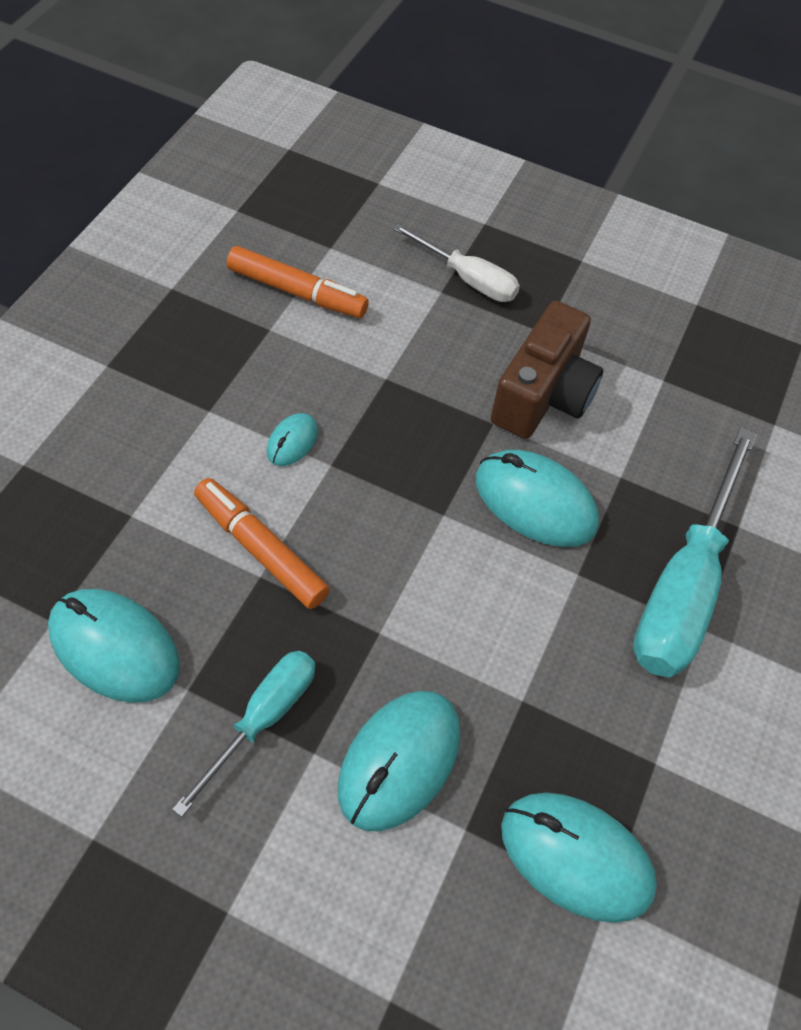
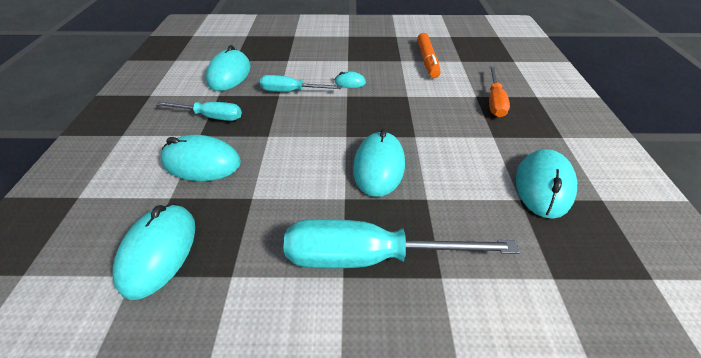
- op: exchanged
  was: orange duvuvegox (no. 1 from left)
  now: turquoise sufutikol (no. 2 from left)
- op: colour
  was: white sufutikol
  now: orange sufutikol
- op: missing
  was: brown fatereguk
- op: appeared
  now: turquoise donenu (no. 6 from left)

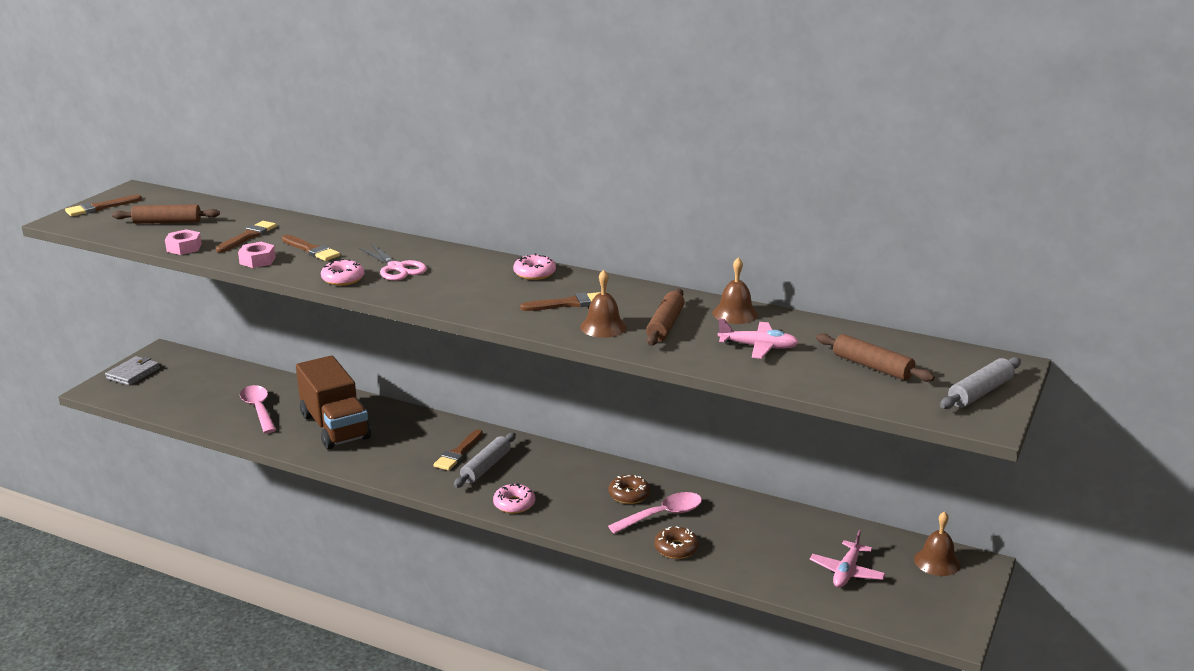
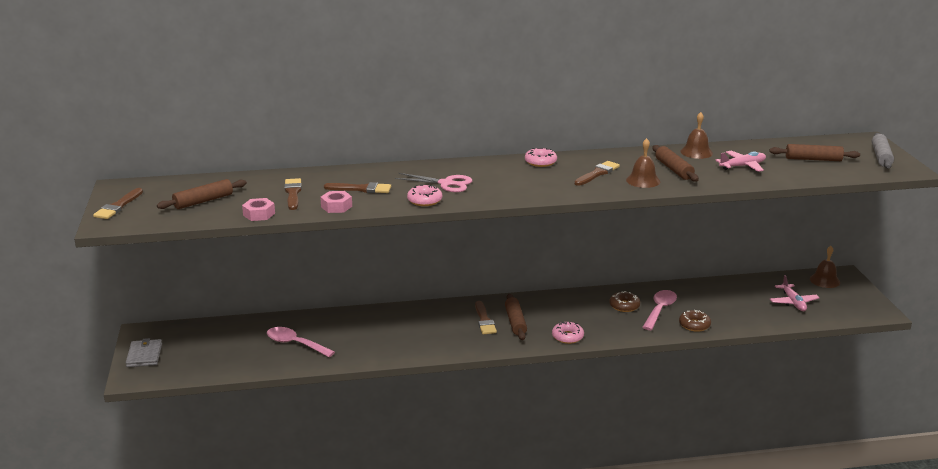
- op: missing
  was: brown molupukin
- op: colour
  was: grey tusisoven (no. 1 from left)
  now: brown tusisoven (no. 2 from left)

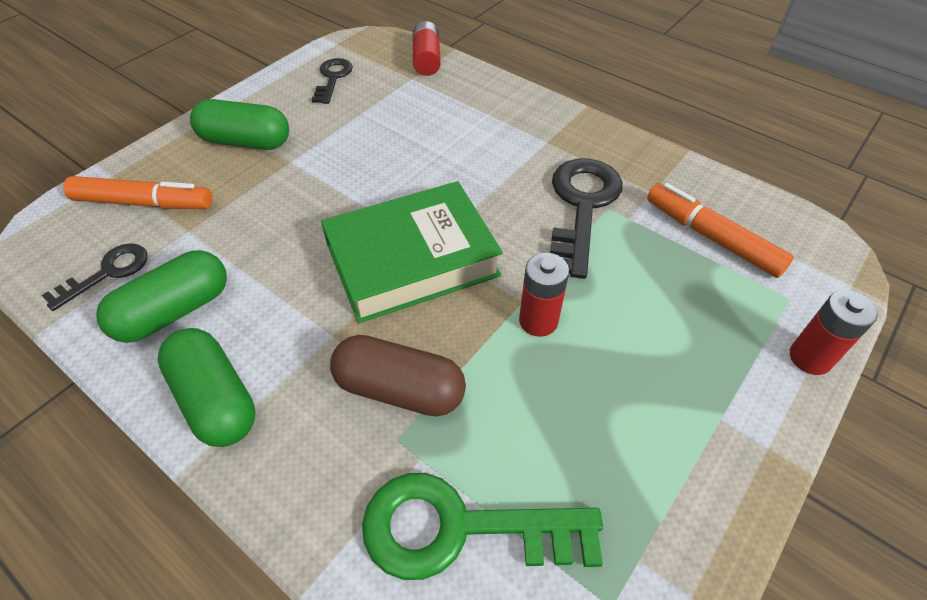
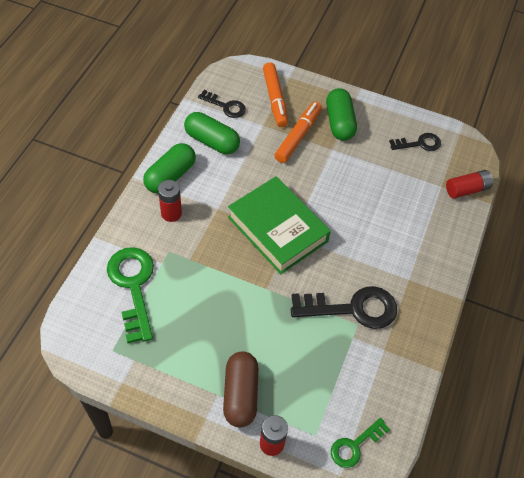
- op: relocated
  was: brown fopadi
- op: relocated
  was: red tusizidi (no. 2 from left in the first image)
  now: red tusizidi (no. 1 from left)
- op: relocated
  was: orange duvuvegox (no. 2 from left)
- op: appeared
  now: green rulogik (no. 2 from left)

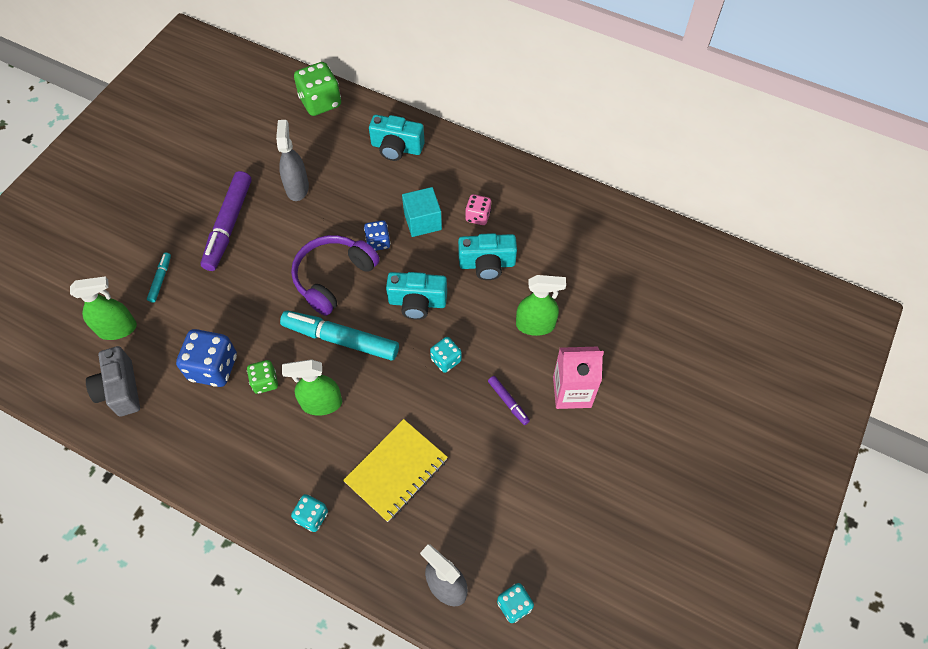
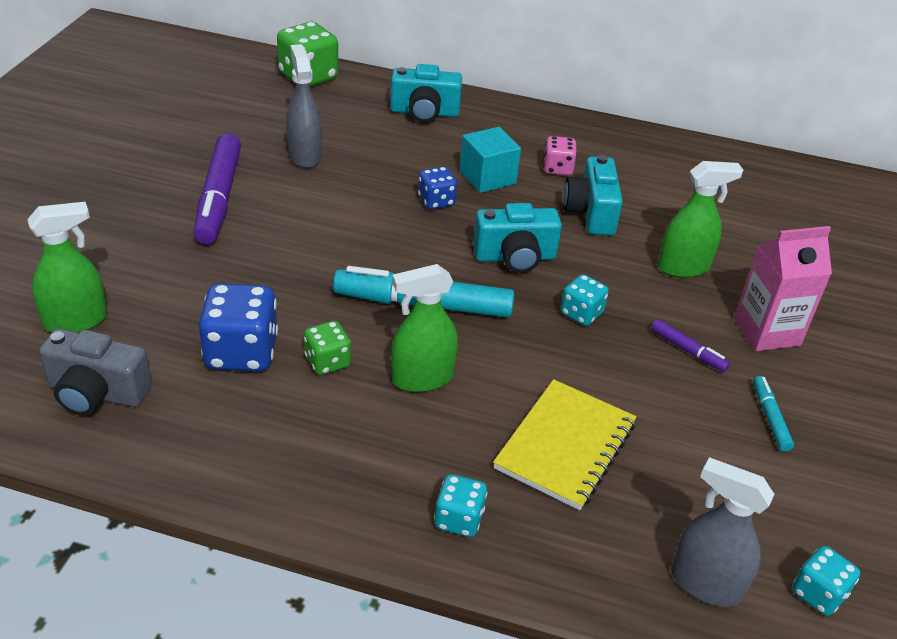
- op: spun
  was: grey fatereguk
  clockwise: -45
- op: relocated
  was: turquoise duvuvegox (no. 1 from left in the first image)
  now: turquoise duvuvegox (no. 2 from left)
- op: missing
  was: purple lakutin
- op: spun
  was: turquoise fatereguk (no. 3 from left)
  clockwise: 105

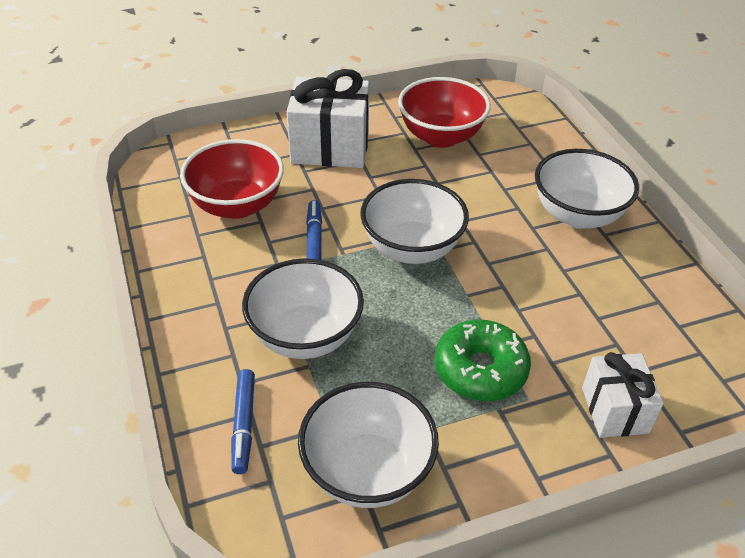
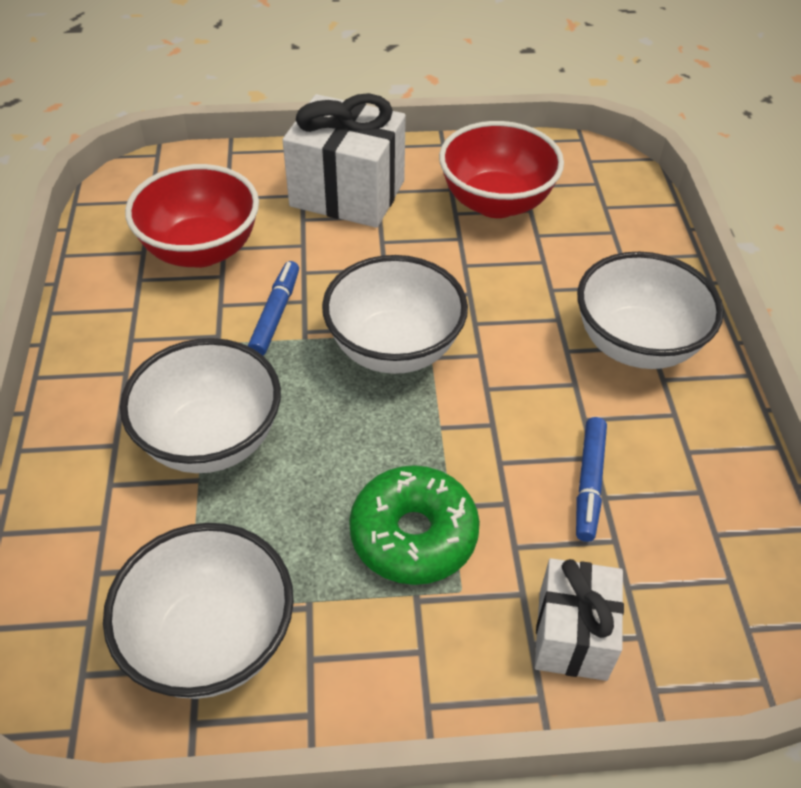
- op: relocated
  was: blue duvuvegox (no. 1 from left in the first image)
  now: blue duvuvegox (no. 2 from left)

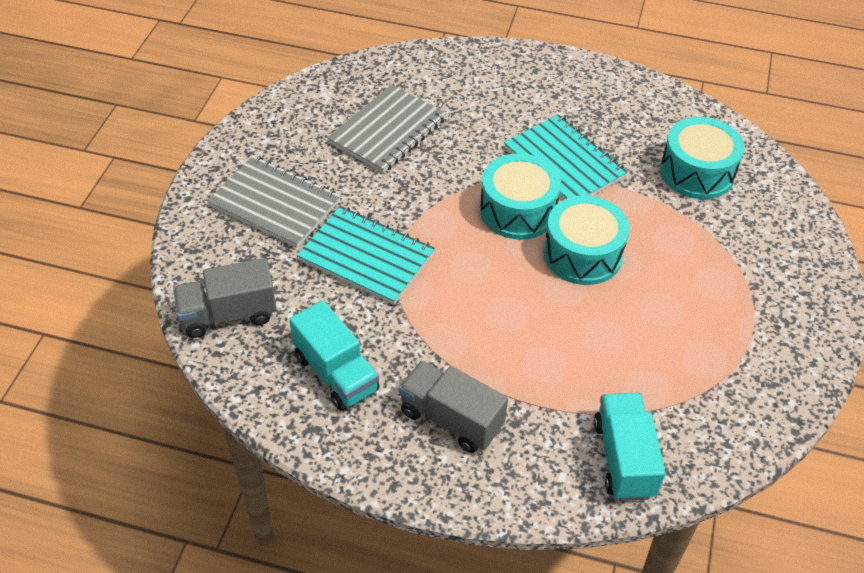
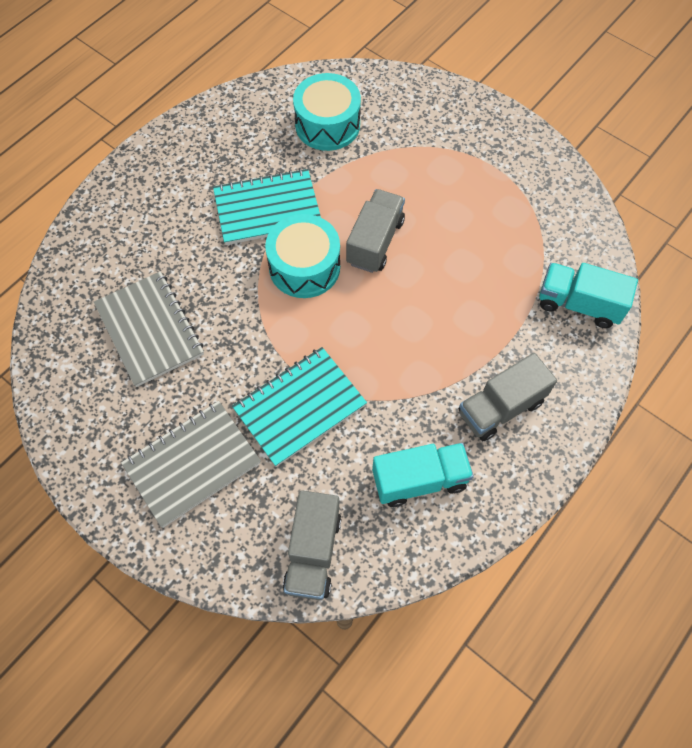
- op: exchanged
  was: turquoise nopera (no. 2 from left)
  now: grey molupukin (no. 2 from left)

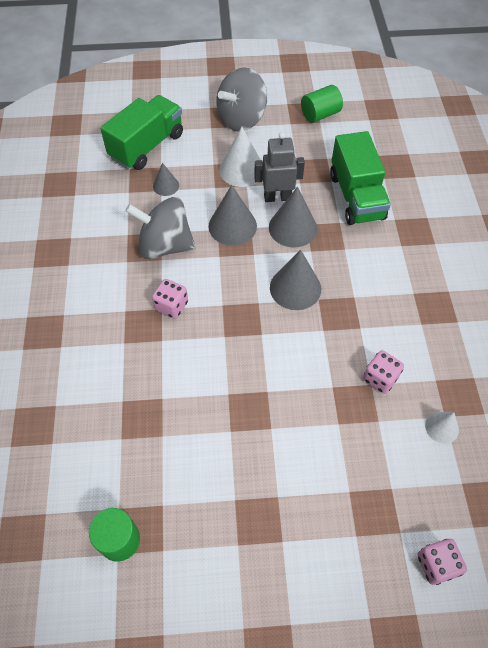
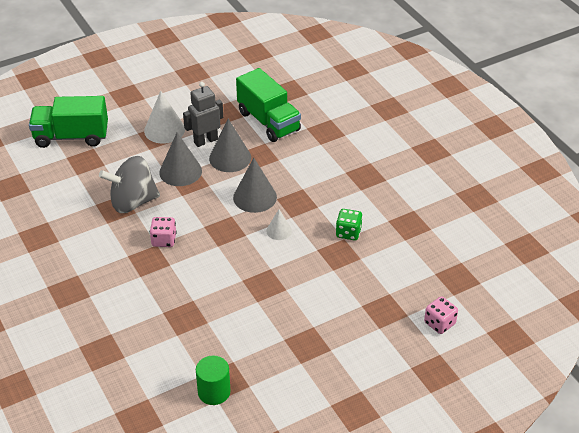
- op: spun
  was: green molupukin (no. 1 from left)
  clockwise: -105
- op: missing
  was: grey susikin (no. 1 from left)
- op: missing
  was: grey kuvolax (no. 2 from left)
- op: missing
  was: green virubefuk (no. 2 from left)
- op: colour
  was: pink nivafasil (no. 2 from left)
  now: green nivafasil
- op: relocated
  was: white susikin (no. 2 from left)

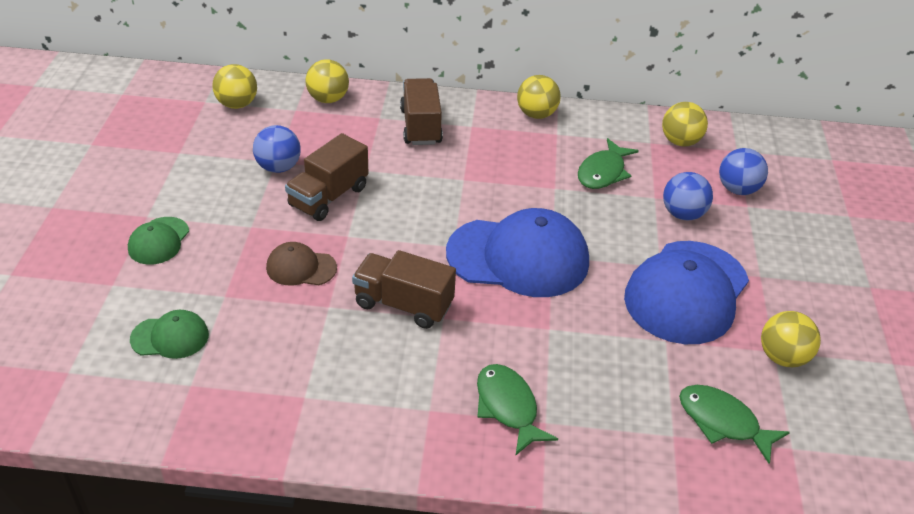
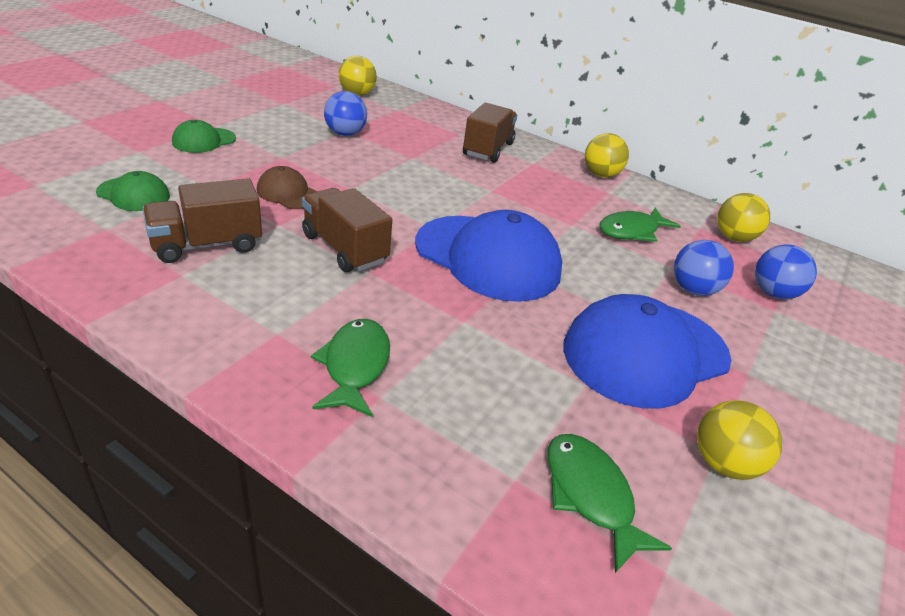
- op: relocated
  was: brown molupukin (no. 1 from left)
- op: missing
  was: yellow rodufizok (no. 2 from left)

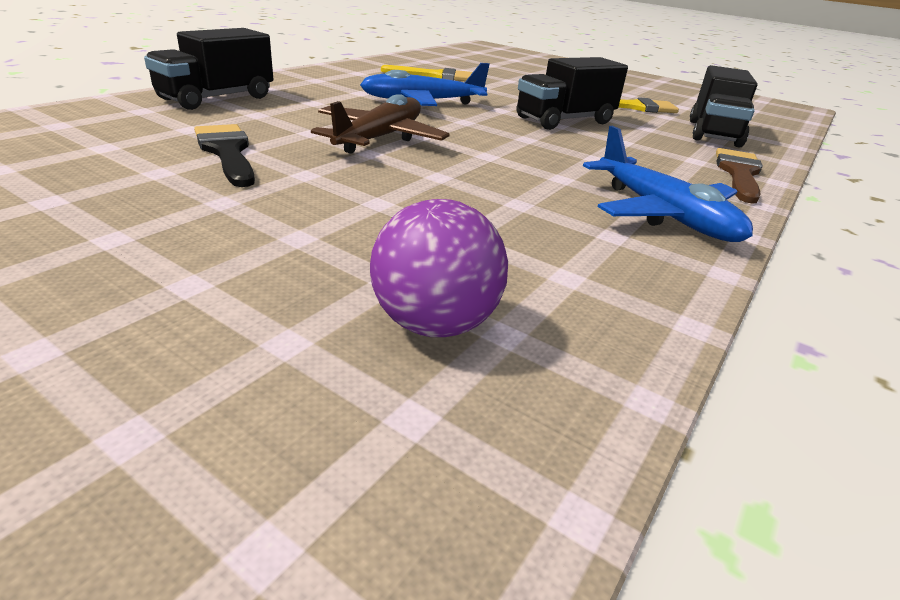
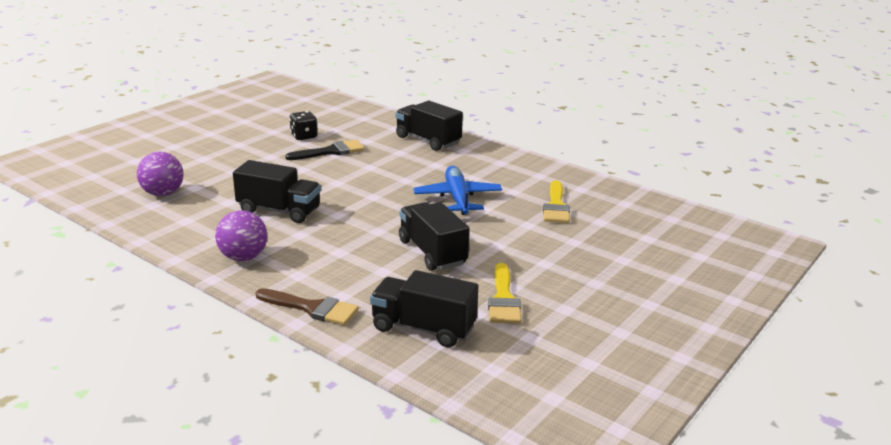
- op: missing
  was: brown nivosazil
- op: exchanged
  was: blue nivosazil (no. 2 from left)
  now: purple rodufizok (no. 2 from left)
- op: appeared
  now: black molupukin (no. 1 from left)
- op: appeared
  now: black nivafasil

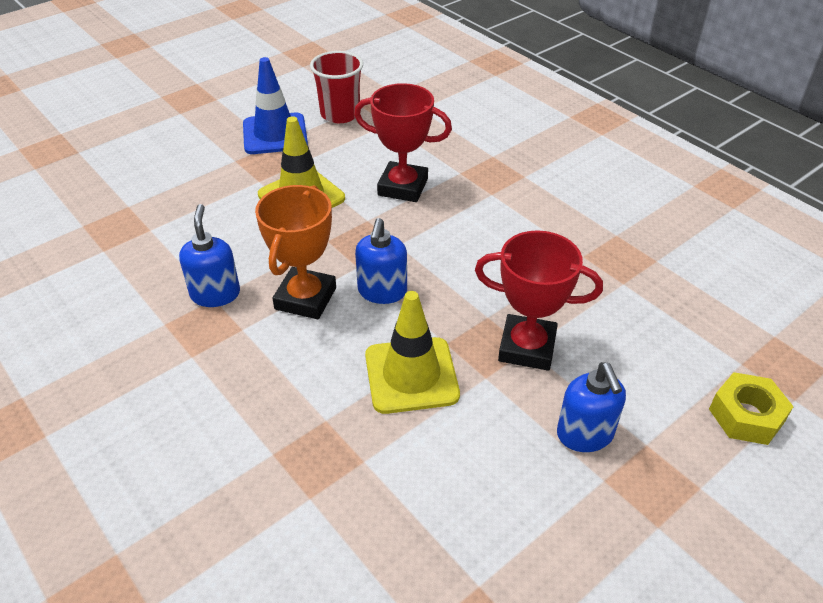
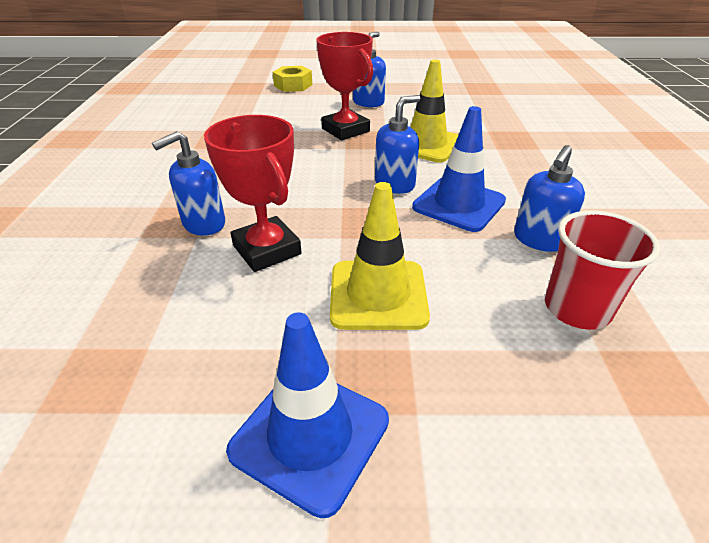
- op: exchanged
  was: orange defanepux
  now: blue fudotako (no. 2 from left)
- op: relocated
  was: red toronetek
- op: appeared
  now: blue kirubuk (no. 1 from left)

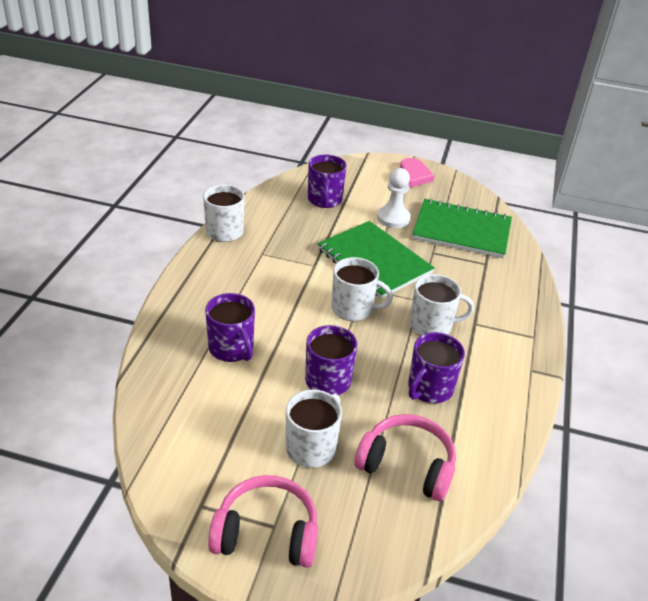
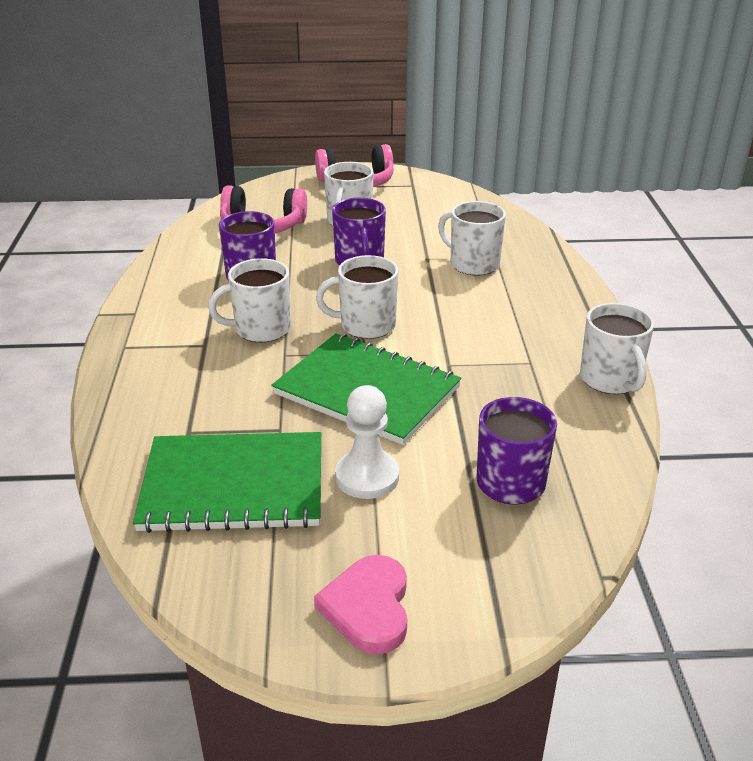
- op: colour
  was: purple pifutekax (no. 1 from left)
  now: white pifutekax (no. 4 from left)

